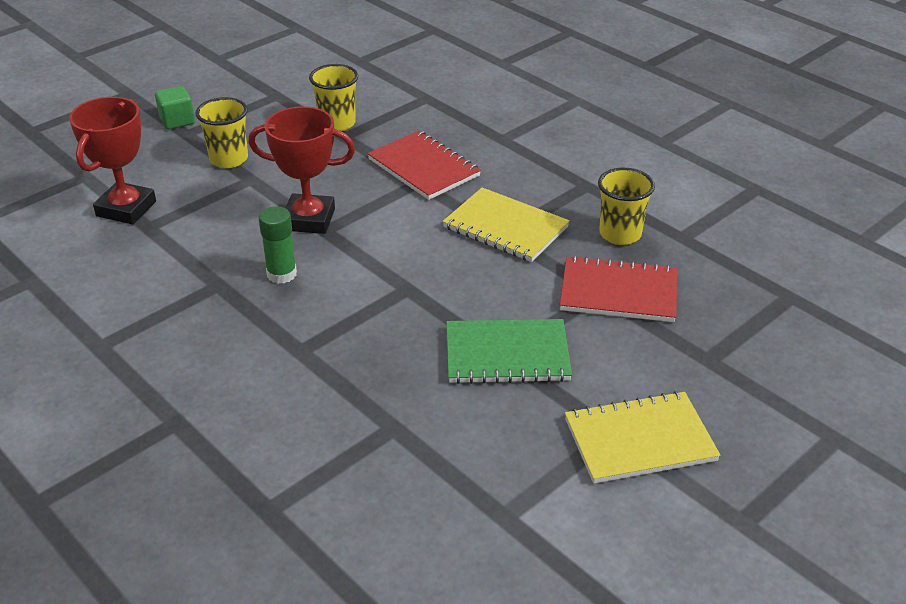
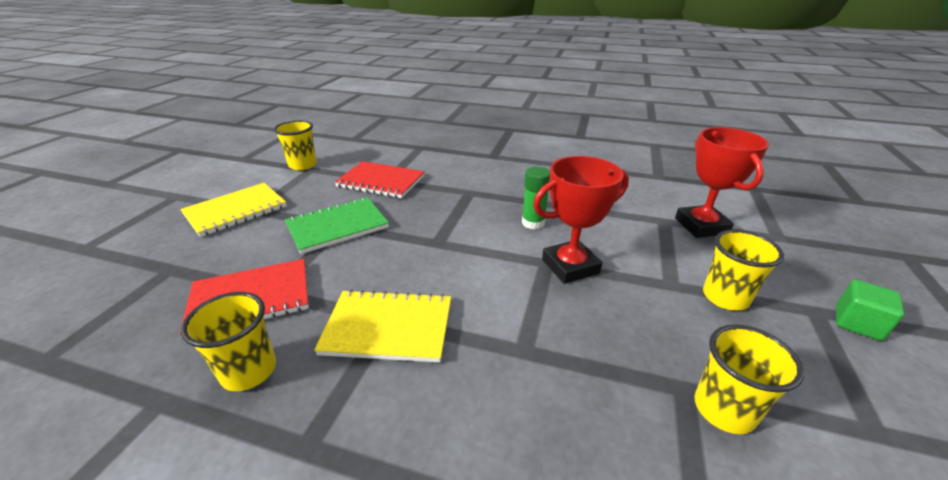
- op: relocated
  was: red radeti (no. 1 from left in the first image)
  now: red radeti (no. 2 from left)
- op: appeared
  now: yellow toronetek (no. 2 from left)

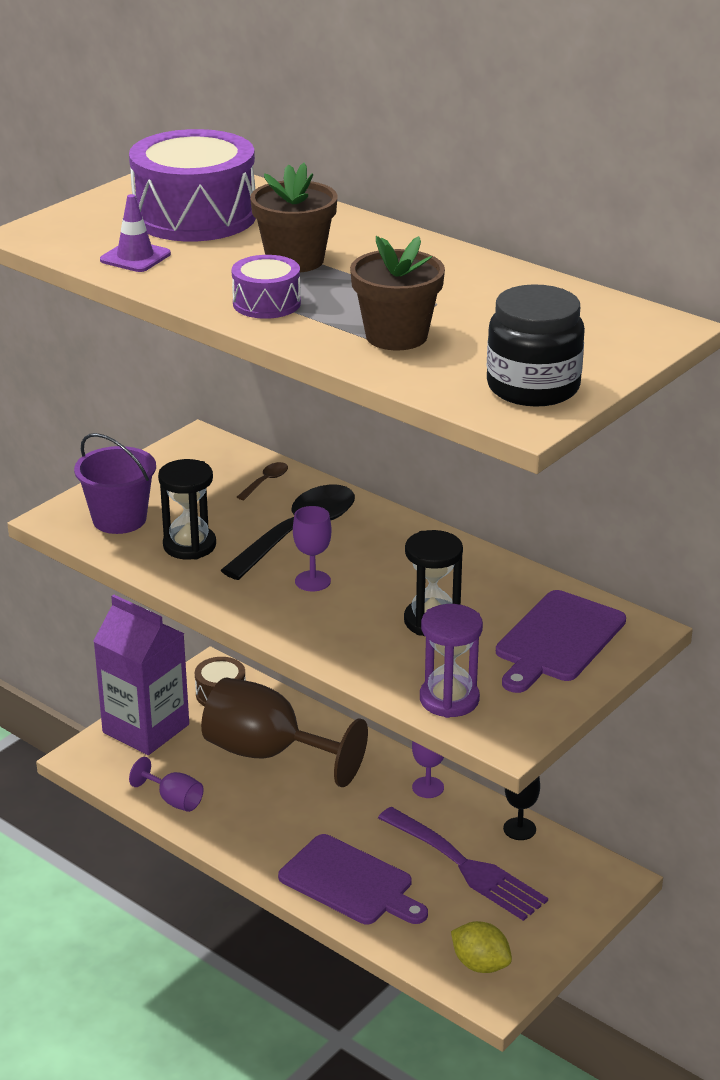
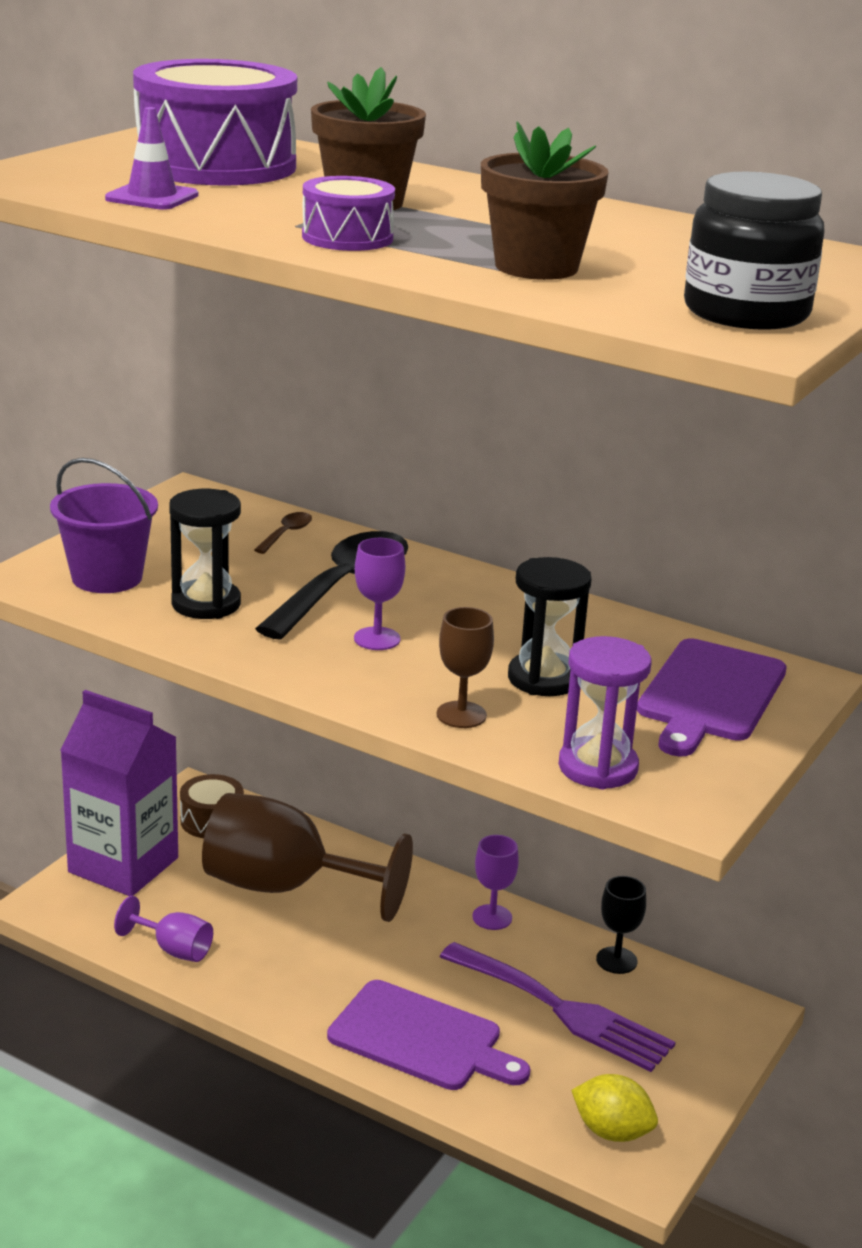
- op: appeared
  now: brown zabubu (no. 2 from left)

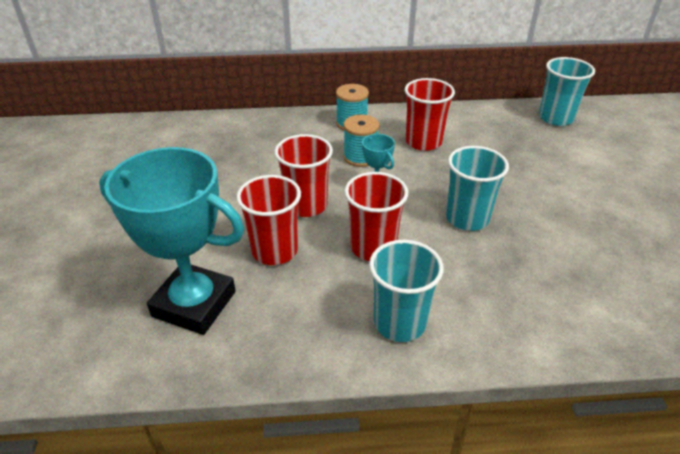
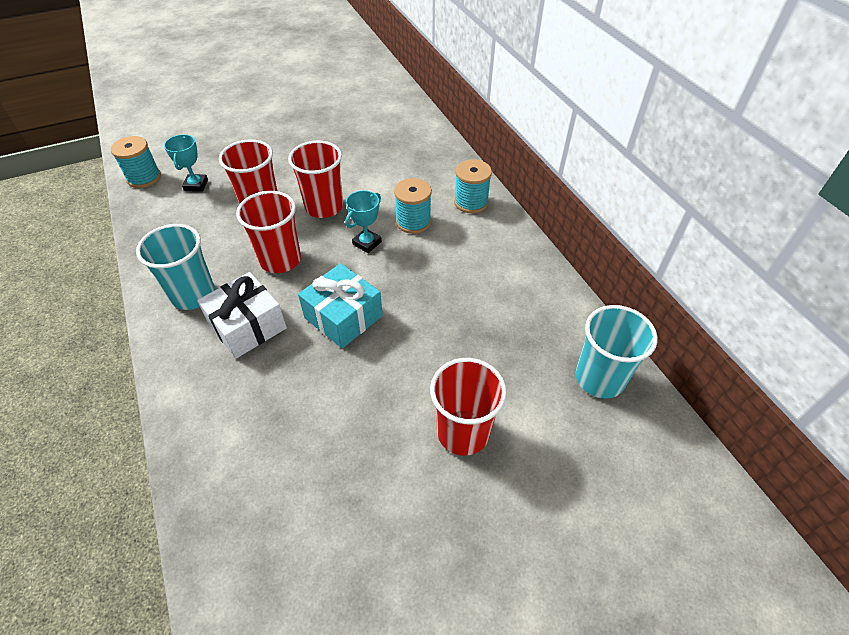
- op: size
  was: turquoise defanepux (no. 1 from left)
  ratio: 0.43
- op: relocated
  was: red toronetek (no. 4 from left)
- op: exchanged
  was: turquoise toronetek (no. 2 from left)
  now: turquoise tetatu
- op: appeared
  now: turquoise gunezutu (no. 1 from left)
- op: appeared
  now: white tetatu

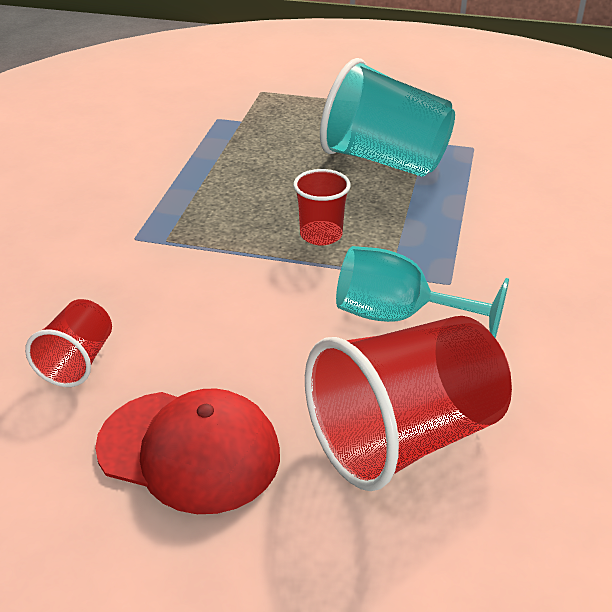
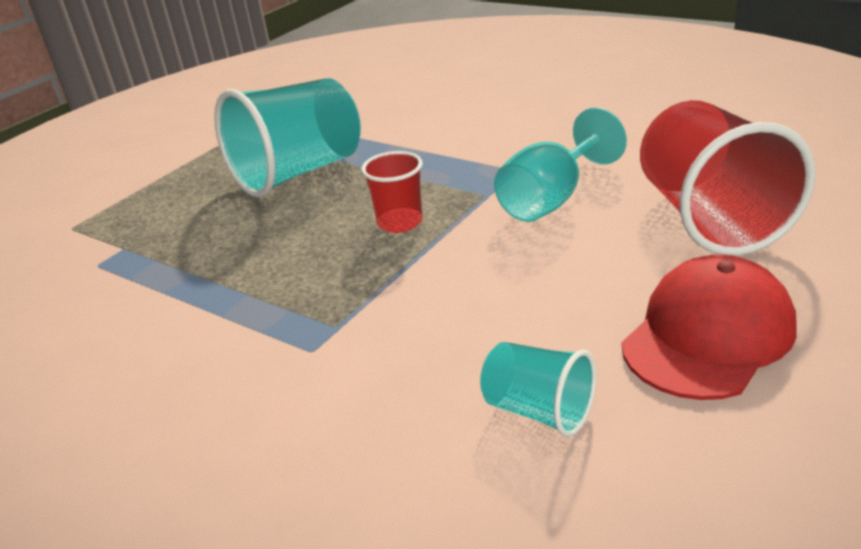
- op: colour
  was: red toronetek (no. 1 from left)
  now: turquoise toronetek (no. 2 from left)

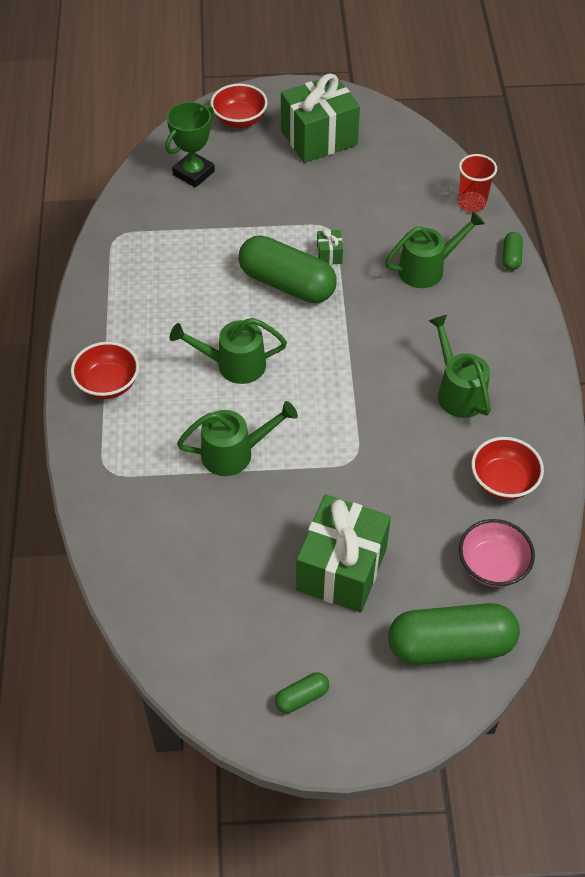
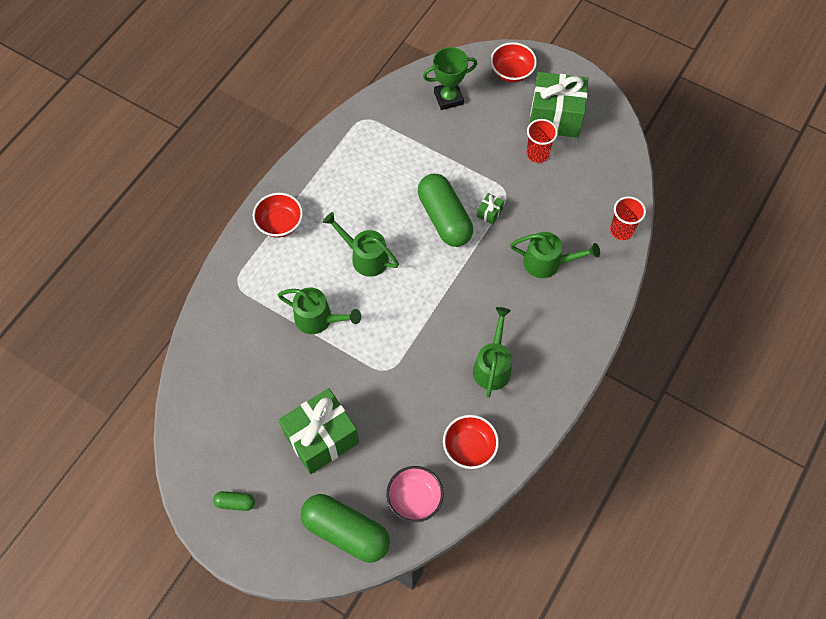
- op: missing
  was: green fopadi (no. 4 from left)
- op: appeared
  now: red toronetek (no. 1 from left)

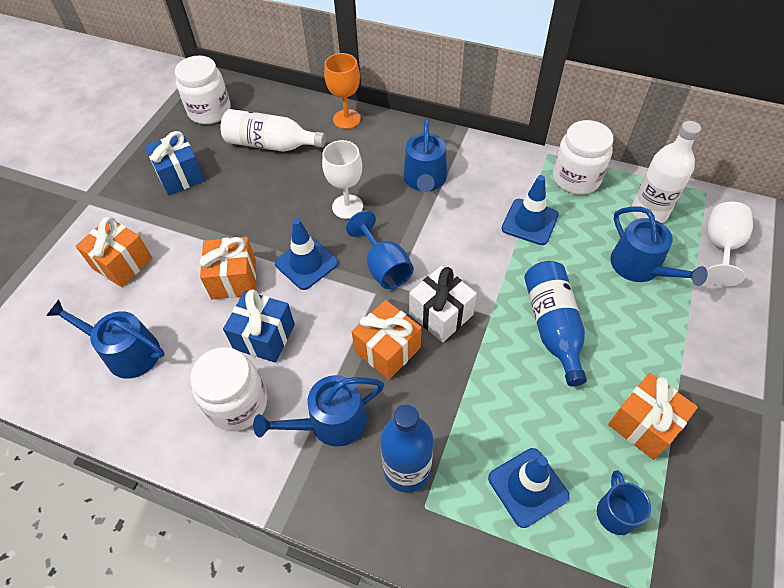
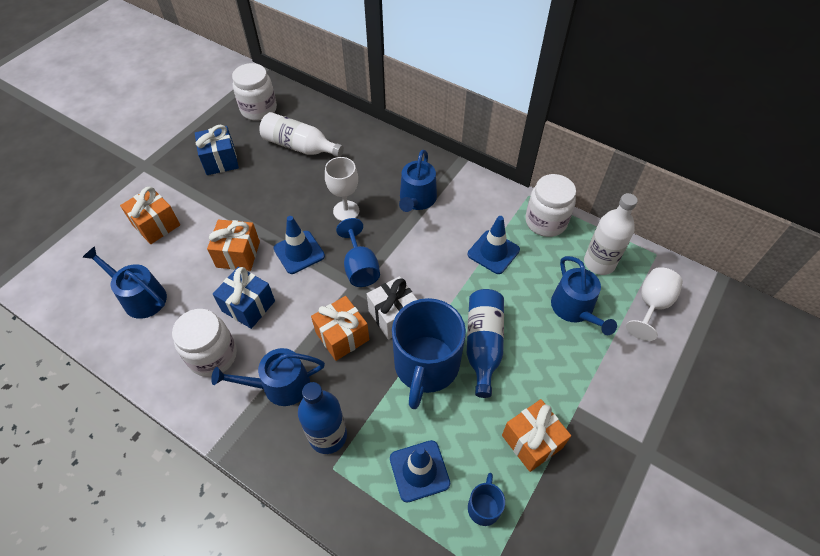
- op: missing
  was: orange zabubu
- op: appeared
  now: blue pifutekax (no. 1 from left)

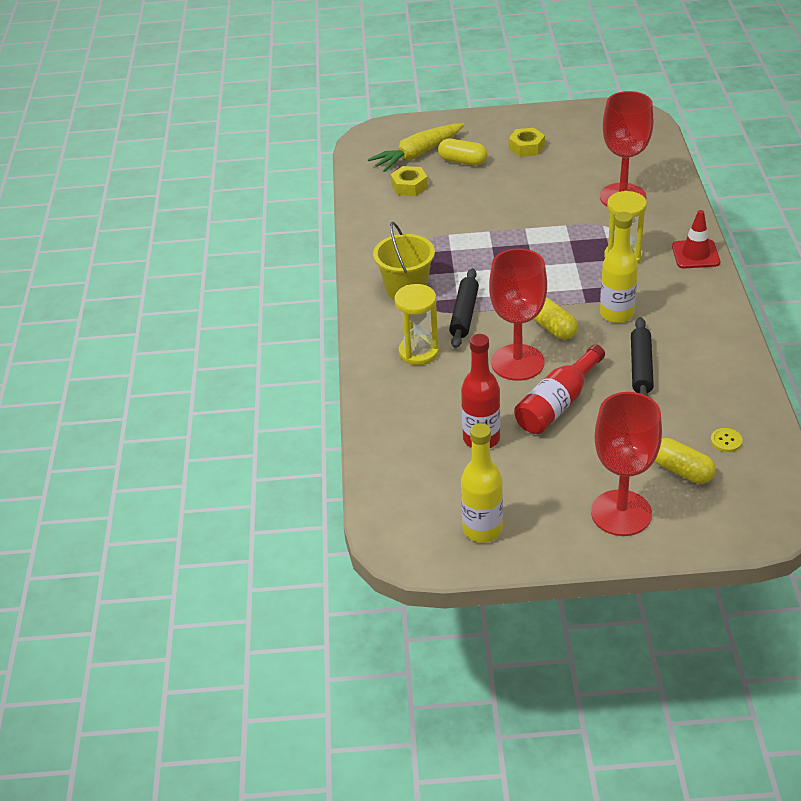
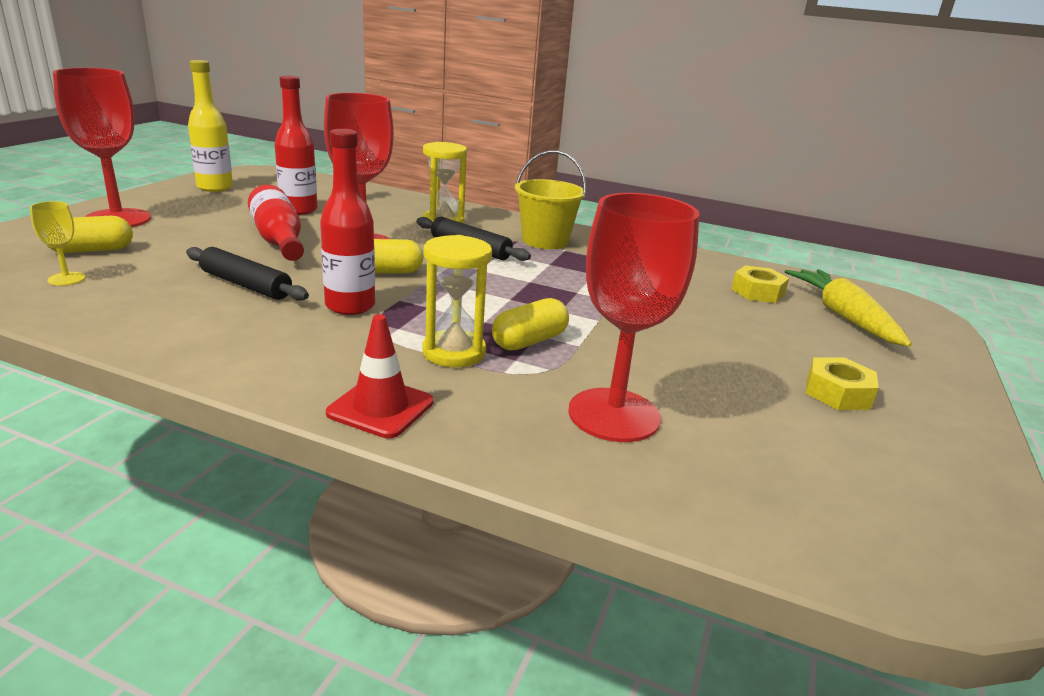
- op: relocated
  was: yellow fopadi (no. 1 from left in the first image)
  now: yellow fopadi (no. 3 from left)
- op: colour
  was: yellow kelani (no. 2 from left)
  now: red kelani (no. 3 from left)
- op: exchanged
  was: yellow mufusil
  now: yellow zabubu

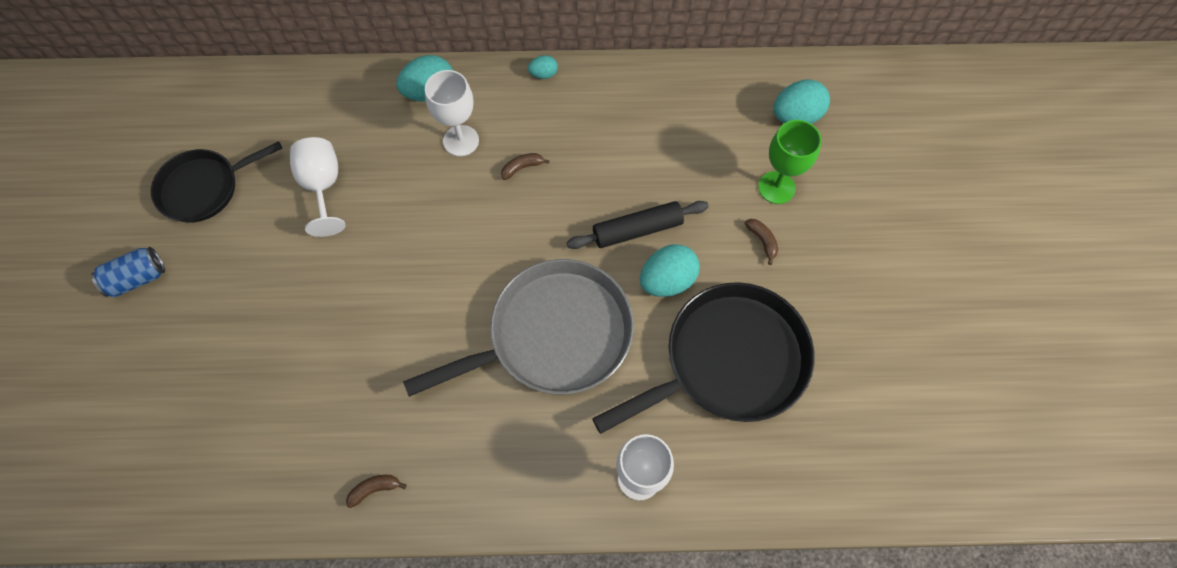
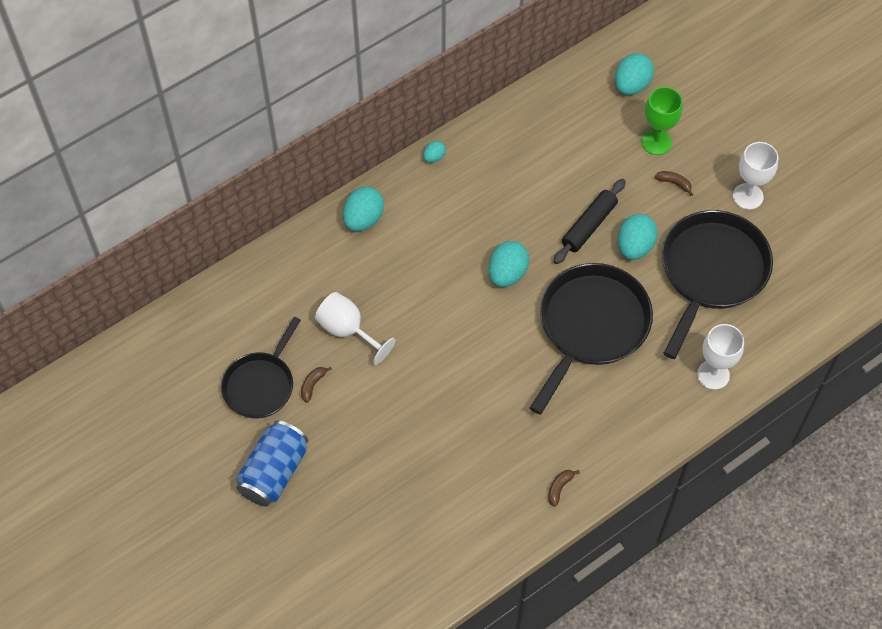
- op: size
  was: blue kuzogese
  ratio: 1.59
- op: colour
  was: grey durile
  now: black durile (no. 2 from left)
- op: relocated
  was: white zabubu (no. 2 from left in the first image)
  now: white zabubu (no. 3 from left)
- op: relocated
  was: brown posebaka (no. 2 from left in the first image)
  now: brown posebaka (no. 1 from left)
- op: appeared
  now: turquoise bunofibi (no. 3 from left)

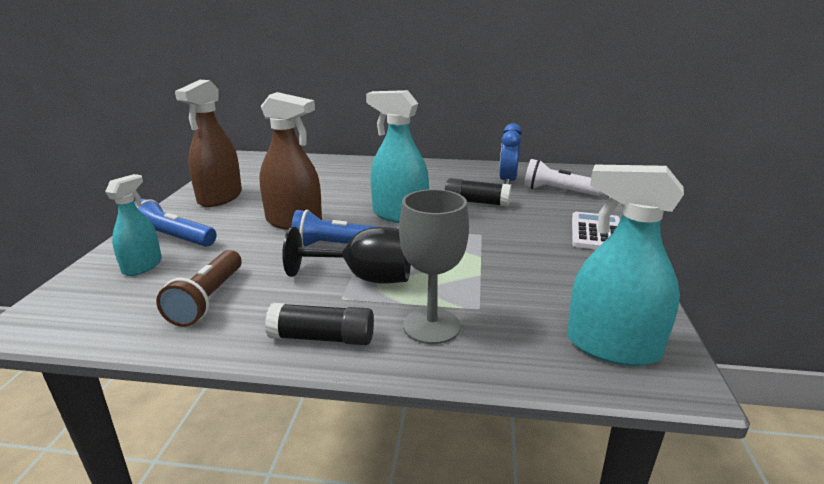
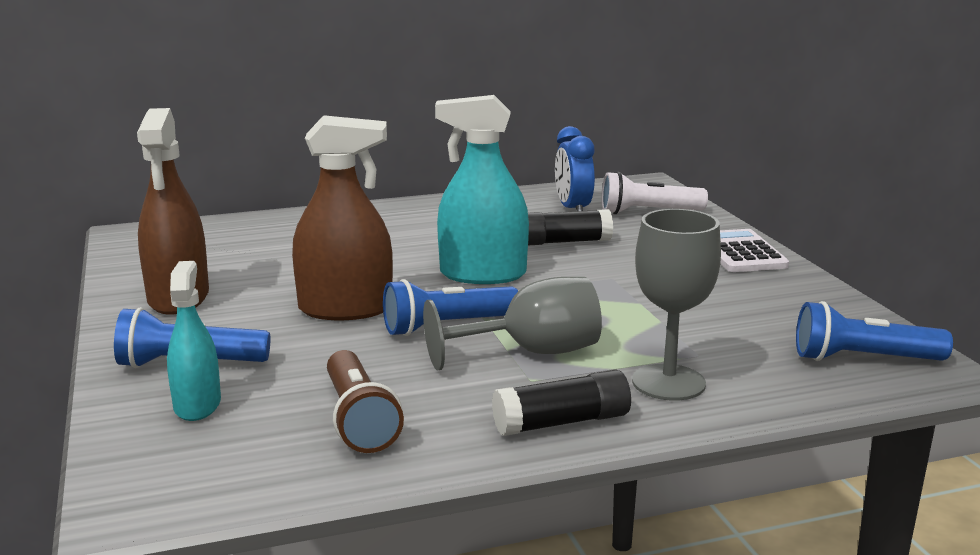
- op: colour
  was: black zabubu
  now: grey zabubu (no. 1 from left)
- op: exchanged
  was: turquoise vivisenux (no. 3 from left)
  now: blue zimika (no. 3 from left)

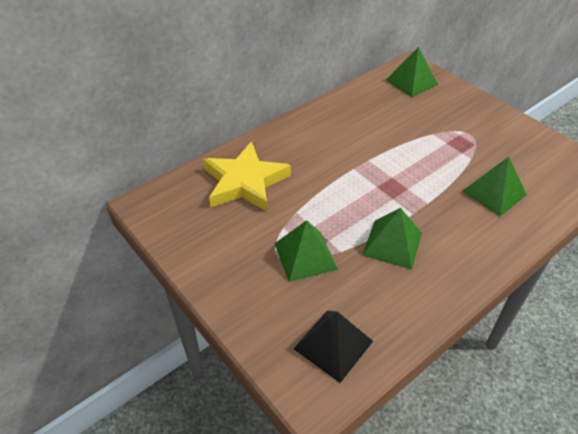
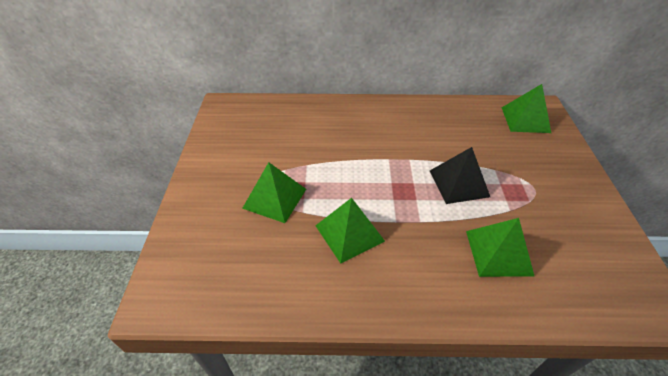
- op: missing
  was: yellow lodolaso
- op: relocated
  was: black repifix

